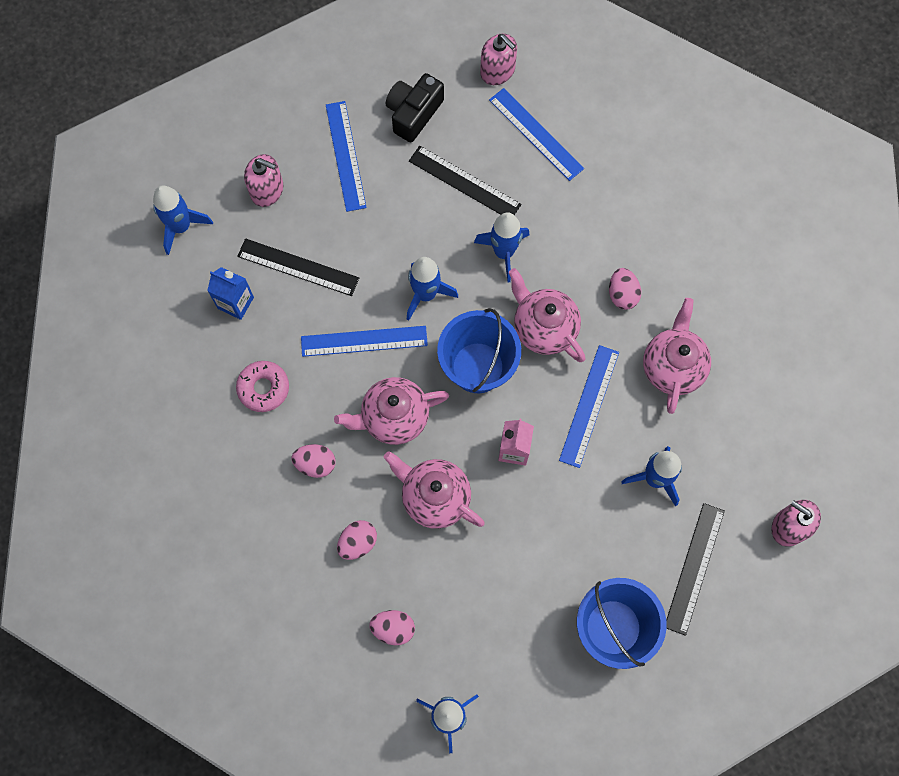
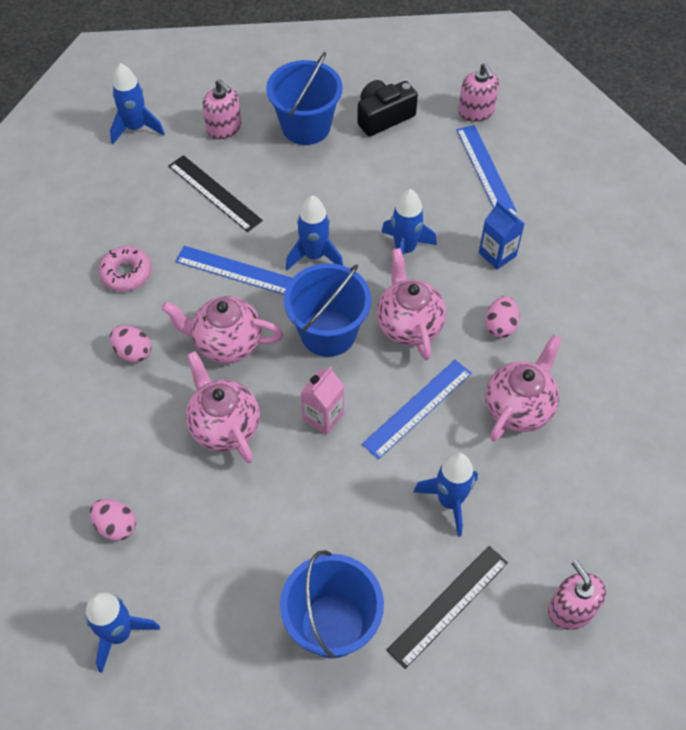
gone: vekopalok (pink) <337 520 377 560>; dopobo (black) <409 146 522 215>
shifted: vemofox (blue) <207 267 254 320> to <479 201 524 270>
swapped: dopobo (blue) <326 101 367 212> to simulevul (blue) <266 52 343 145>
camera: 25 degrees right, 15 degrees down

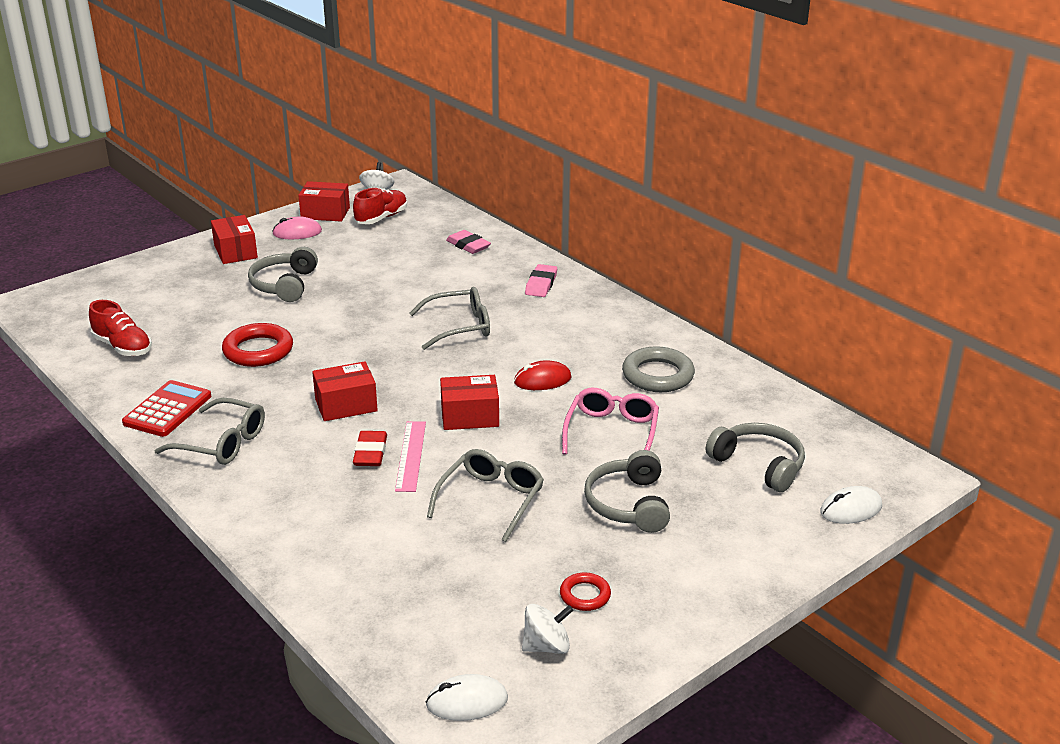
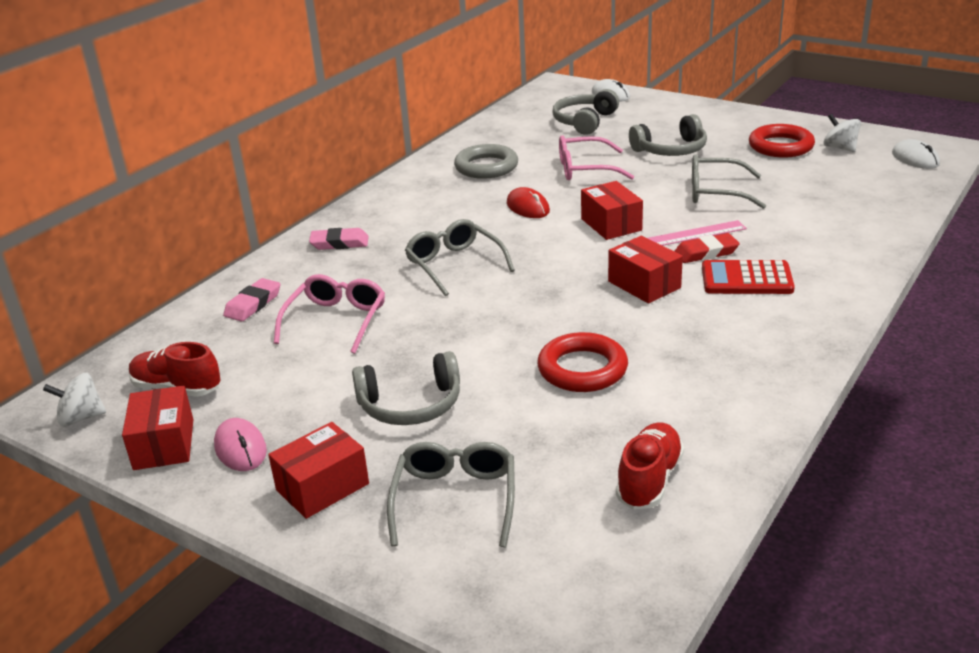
new: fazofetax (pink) <274 274 385 354>
shifted: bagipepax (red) <122 380 211 437> to <702 260 795 294>; fazofetax (grey) <154 398 265 465> to <387 442 515 547>
scaled: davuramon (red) <560 573 611 611> = <749 124 815 158> x1.79
camera: 105 degrees left, 0 degrees up

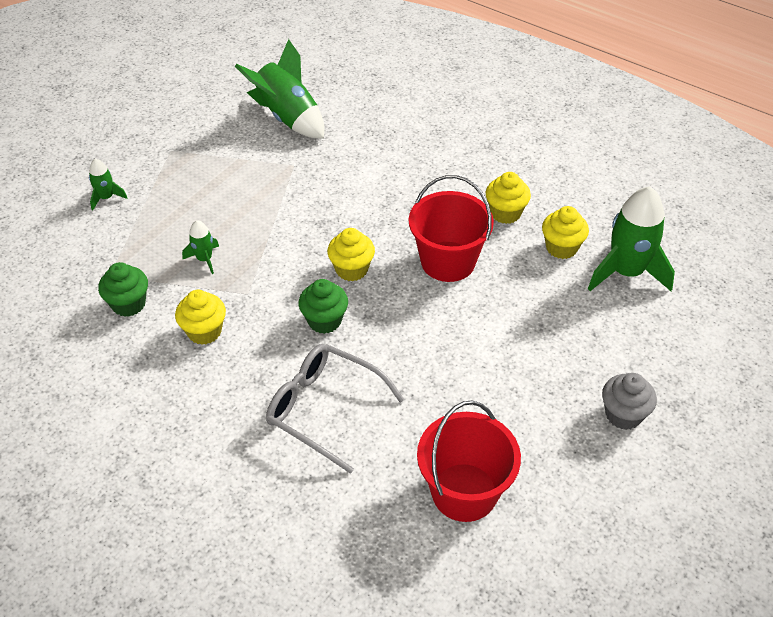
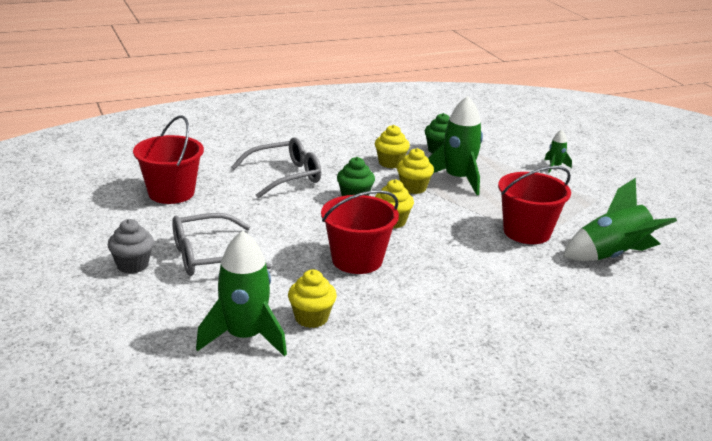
new: fazofetax (grey) <172 213 272 276>; simulevul (red) <498 166 571 244>
shifted: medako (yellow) <486 172 531 224> to <397 148 434 194>
scaled: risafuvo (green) <182 220 219 274> = <428 96 483 195> x2.10
camera: 120 degrees right, 20 degrees down

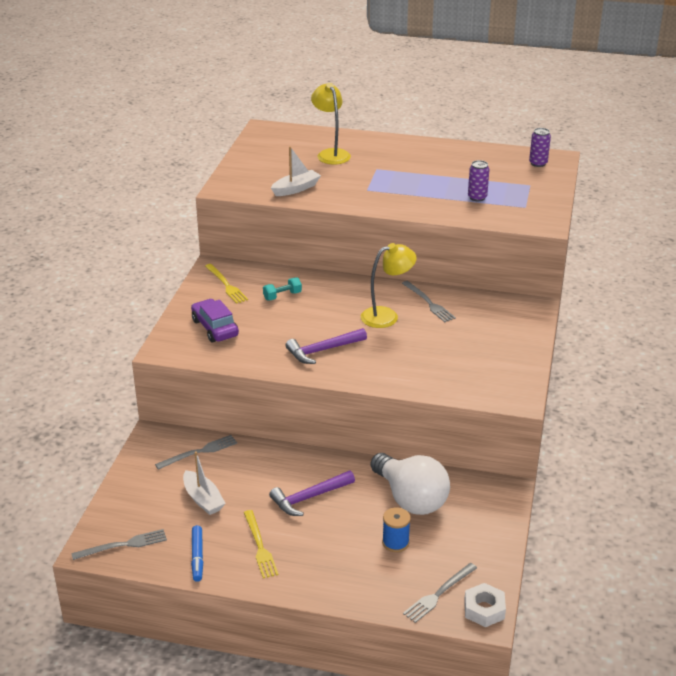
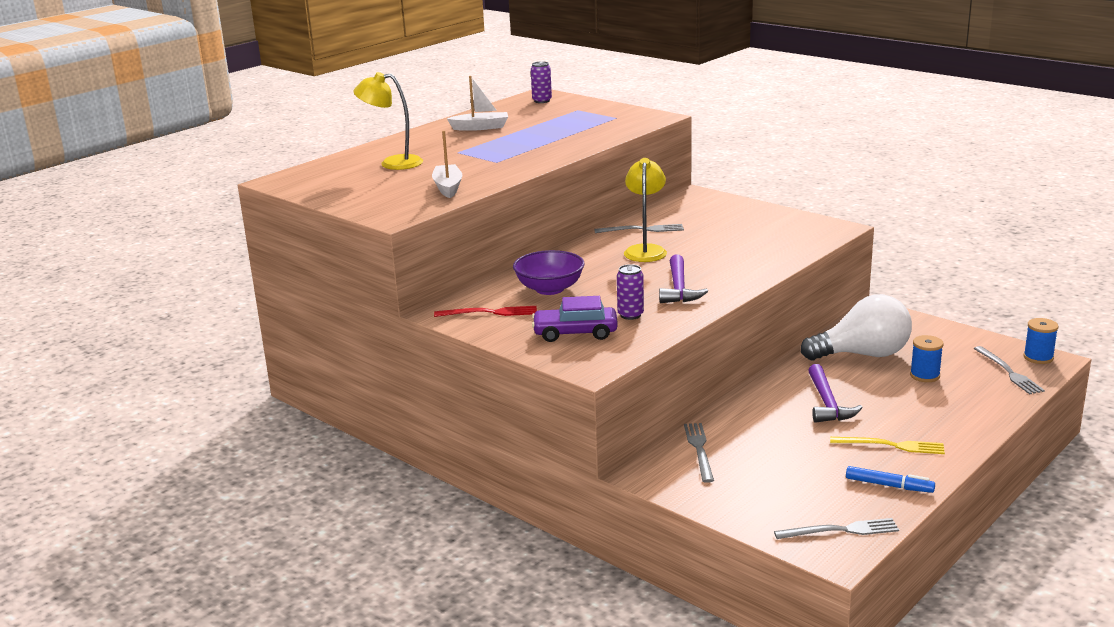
shifted: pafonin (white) <183 451 226 515> to <447 76 508 131>; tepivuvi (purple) <468 160 489 201> to <617 264 644 320>
swapped: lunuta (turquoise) <263 277 302 300> to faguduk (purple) <513 250 585 295>; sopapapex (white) <464 583 506 627> to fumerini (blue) <1024 318 1058 364>
repainted: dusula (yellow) <205 264 248 304> to dusula (red) <434 306 537 317>
rotated: dusula (grey) <71 529 167 560> = <774 518 899 539> 75 degrees clockwise
camera: 60 degrees left, 10 degrees down

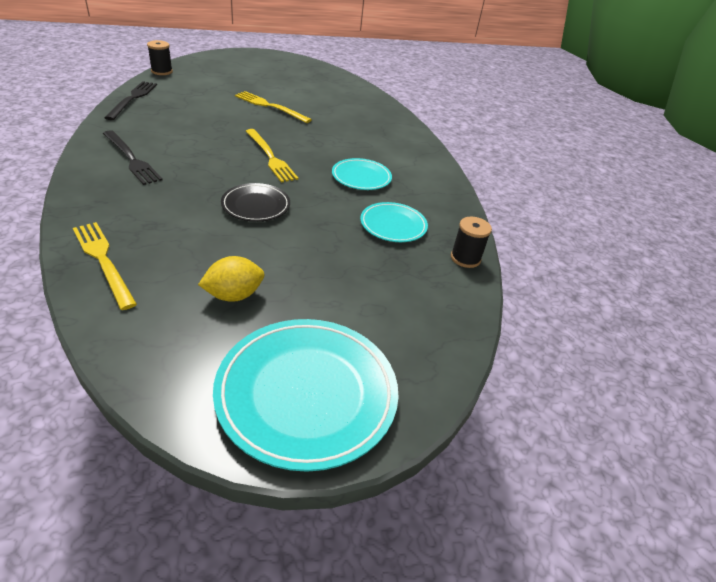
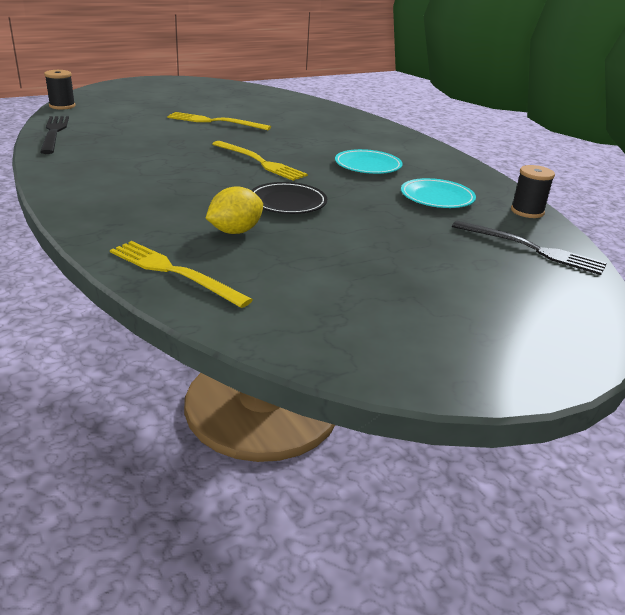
gone: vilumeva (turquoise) <213 319 398 472>
shifted: dusula (black) <103 130 163 185> to <452 221 607 275>; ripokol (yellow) <198 256 265 302> to <206 186 263 234>
camera: 15 degrees left, 10 degrees down

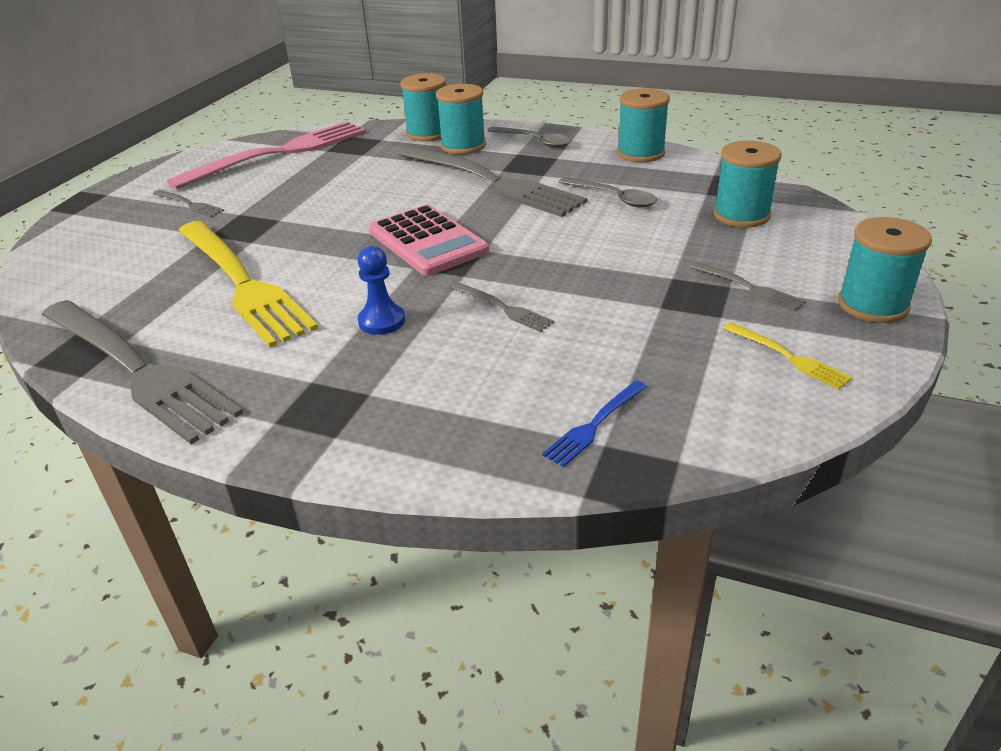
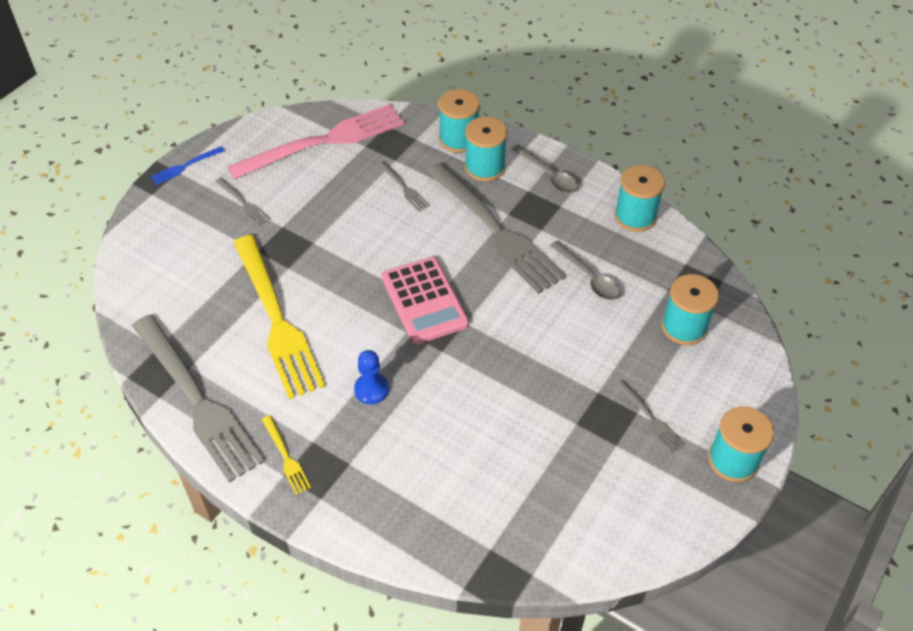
shifted: dusula (grey) <452 283 554 332> to <377 161 430 211>; dusula (blue) <542 380 647 467> to <151 147 224 185>; dusula (yellow) <723 323 853 390> to <262 415 311 495>
camera: 10 degrees right, 15 degrees up

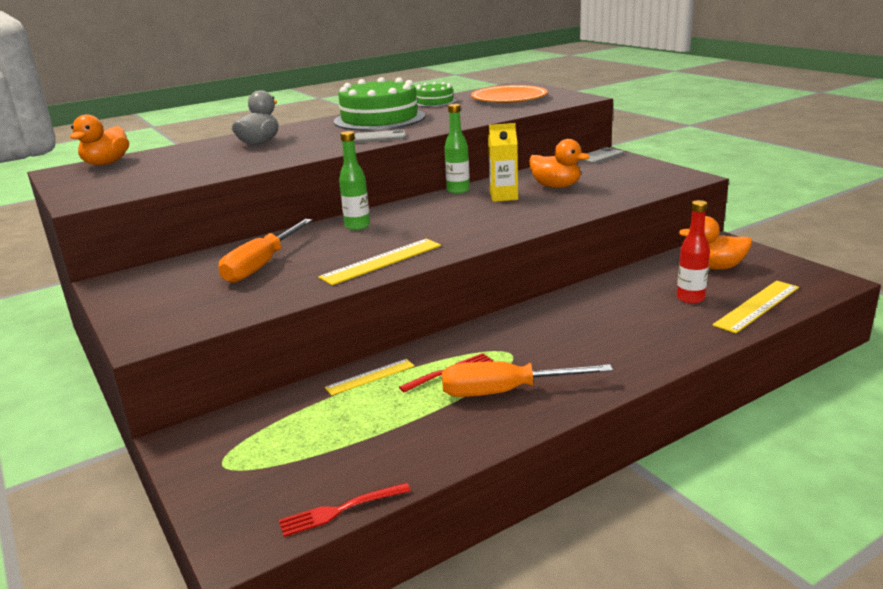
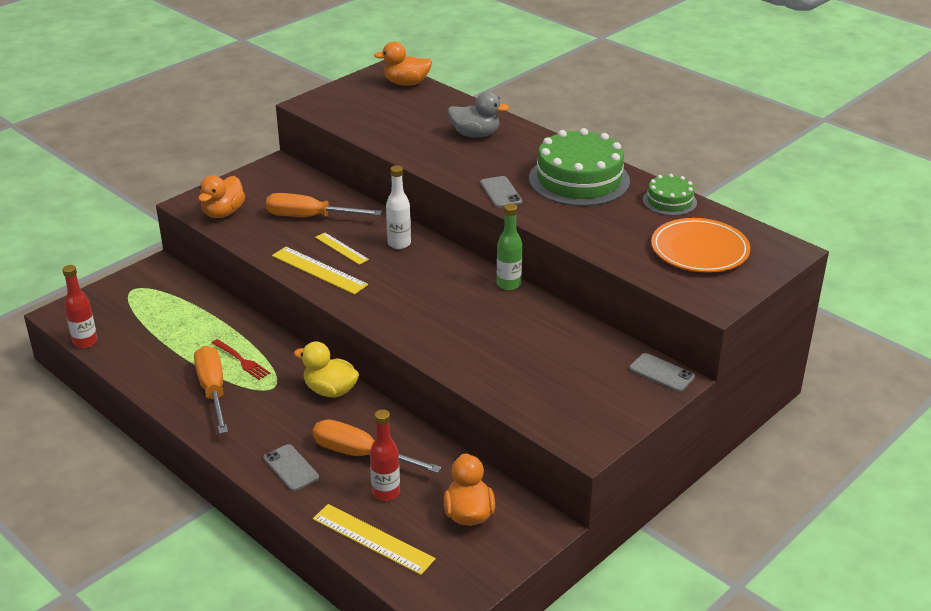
gone: vemofox (yellow) <488 123 518 202>
new: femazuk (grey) <264 444 319 491>; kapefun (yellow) <294 341 359 397>; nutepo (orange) <313 420 441 473>
shifted: dopobo (yellow) <325 359 414 396> to <315 233 369 265>; kapefun (orange) <529 139 590 188> to <198 175 245 218>
swapped: dusula (red) <279 482 411 537> to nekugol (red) <62 265 97 348>
repainted: nekugol (green) <339 131 370 230> to nekugol (white) <386 165 411 249>
camera: 75 degrees right, 10 degrees up

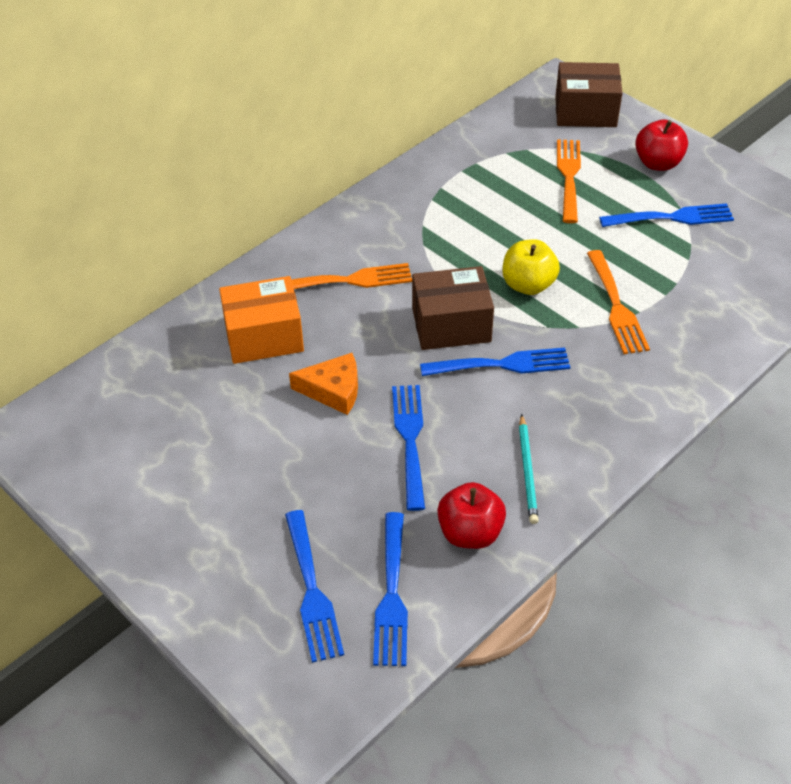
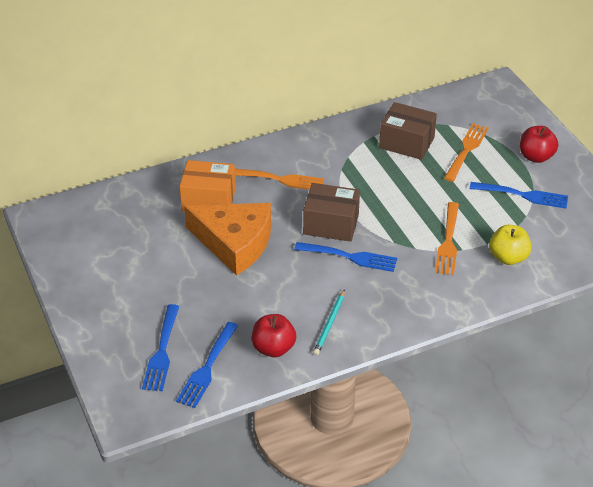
gone: dusula (blue) <392 385 425 511>
shifted: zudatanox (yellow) <503 239 560 295> to <489 225 532 265>; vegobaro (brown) <555 62 623 127> to <379 102 437 160>
scaled: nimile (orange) <289 353 358 415> = <184 203 271 276> x1.91
camera: 20 degrees right, 5 degrees down

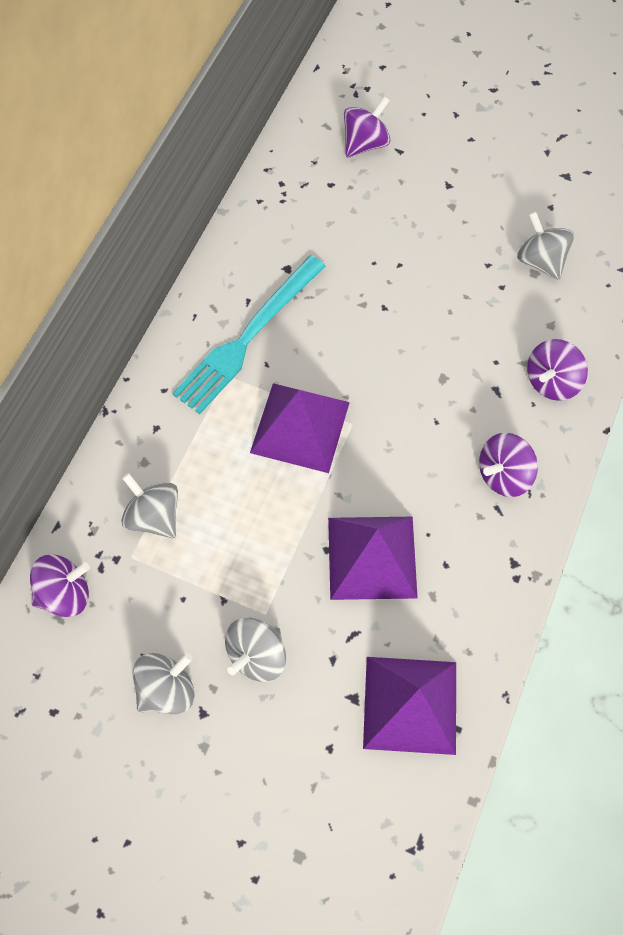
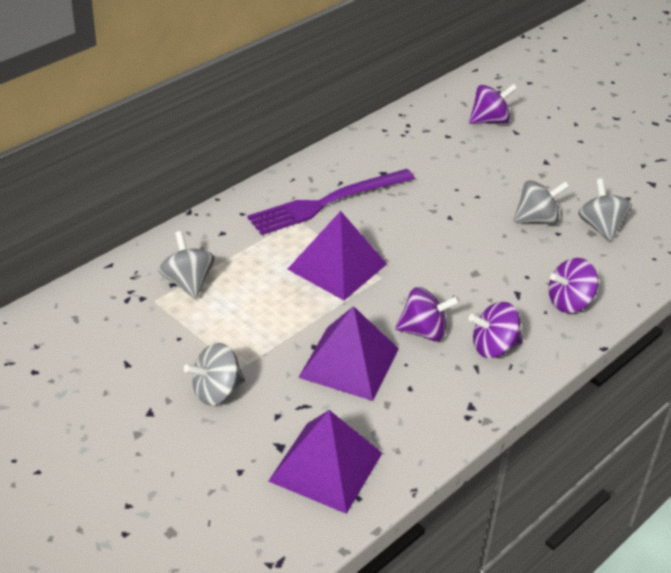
shifted: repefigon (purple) <30 554 90 617> to <395 287 460 341>; repefigon (grey) <133 653 194 714> to <513 180 569 224>
repainted: dusula (turquoise) <172 255 325 414> to dusula (purple) <247 169 415 235>
camera: 20 degrees right, 25 degrees down

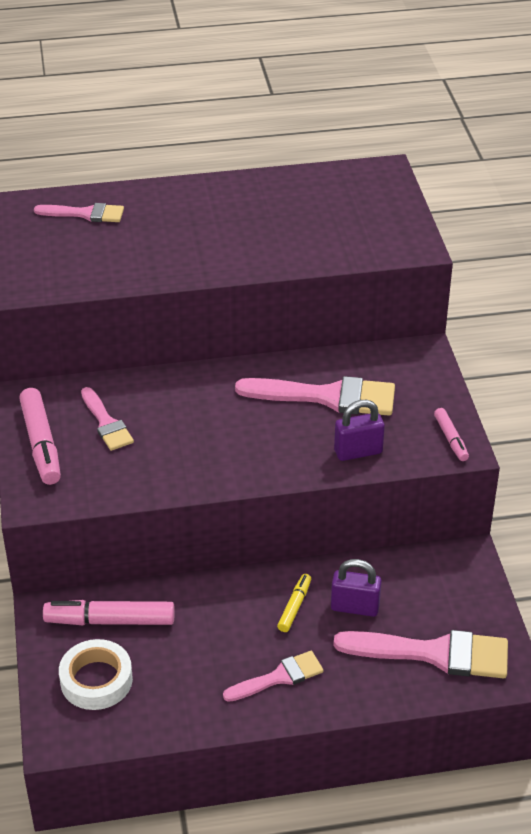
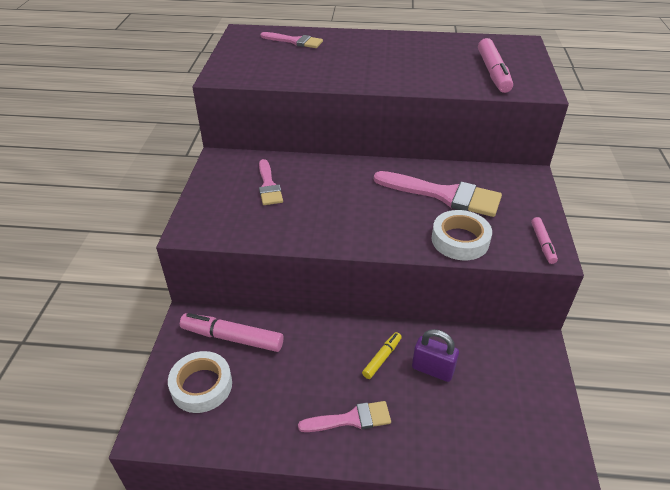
gone: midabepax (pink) <333 630 508 679>
shifted: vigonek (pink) <19 388 61 485> to <478 38 513 93>
swapped: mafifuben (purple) <334 400 385 461> to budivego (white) <431 210 492 260>
camera: 15 degrees right, 0 degrees up

